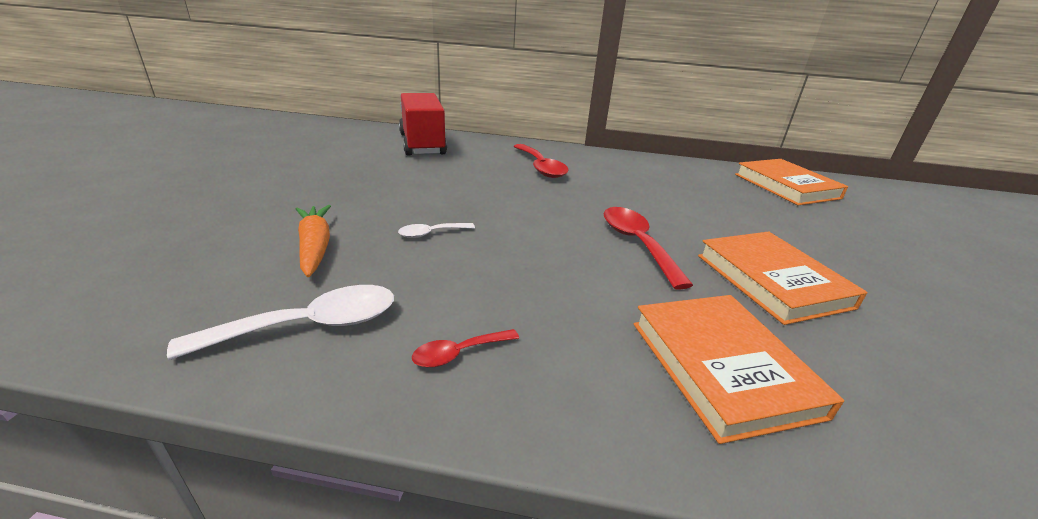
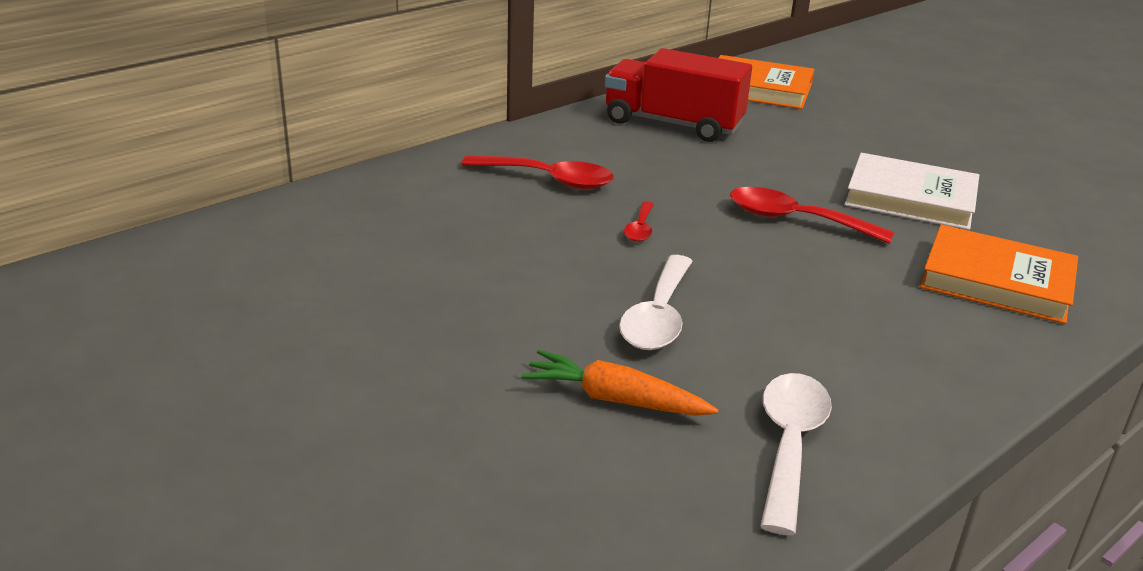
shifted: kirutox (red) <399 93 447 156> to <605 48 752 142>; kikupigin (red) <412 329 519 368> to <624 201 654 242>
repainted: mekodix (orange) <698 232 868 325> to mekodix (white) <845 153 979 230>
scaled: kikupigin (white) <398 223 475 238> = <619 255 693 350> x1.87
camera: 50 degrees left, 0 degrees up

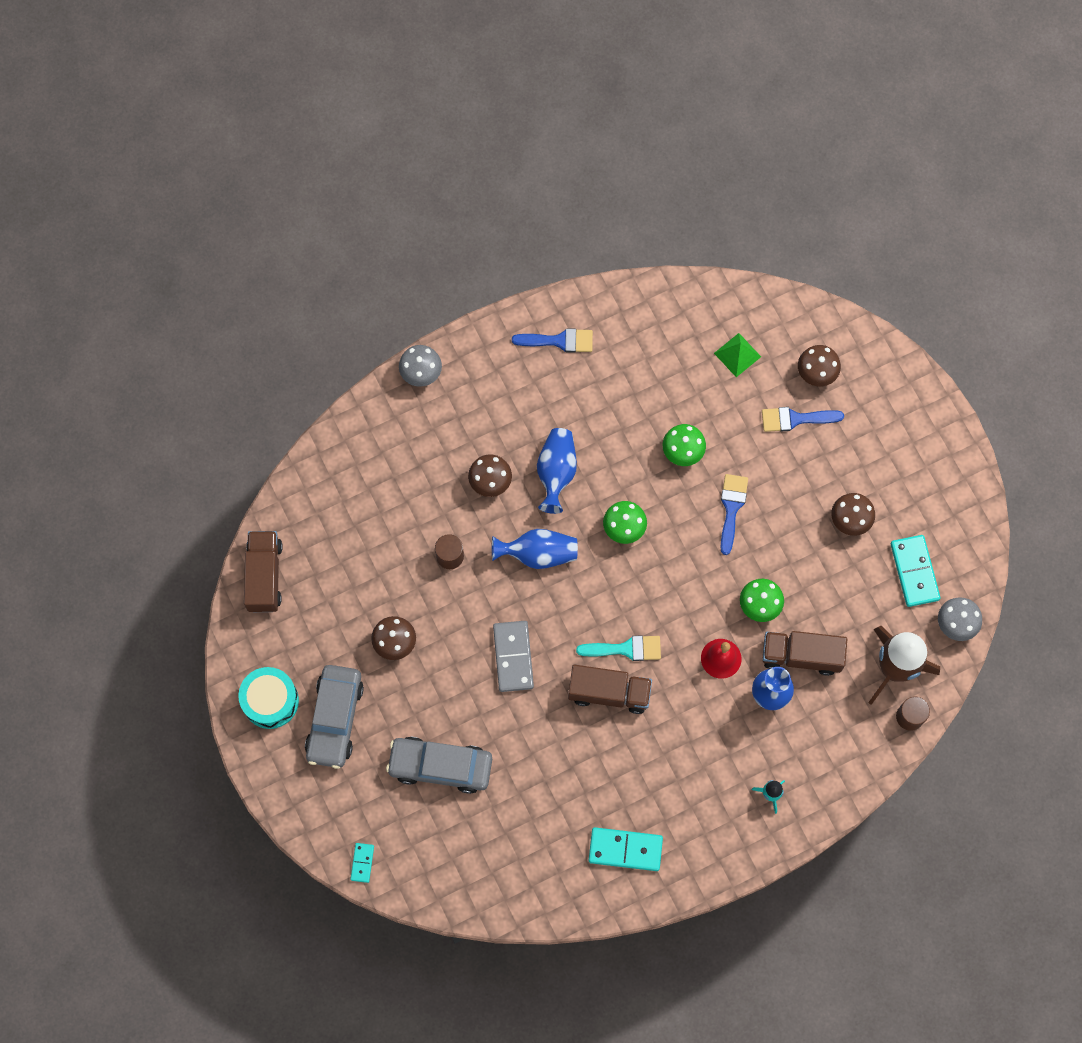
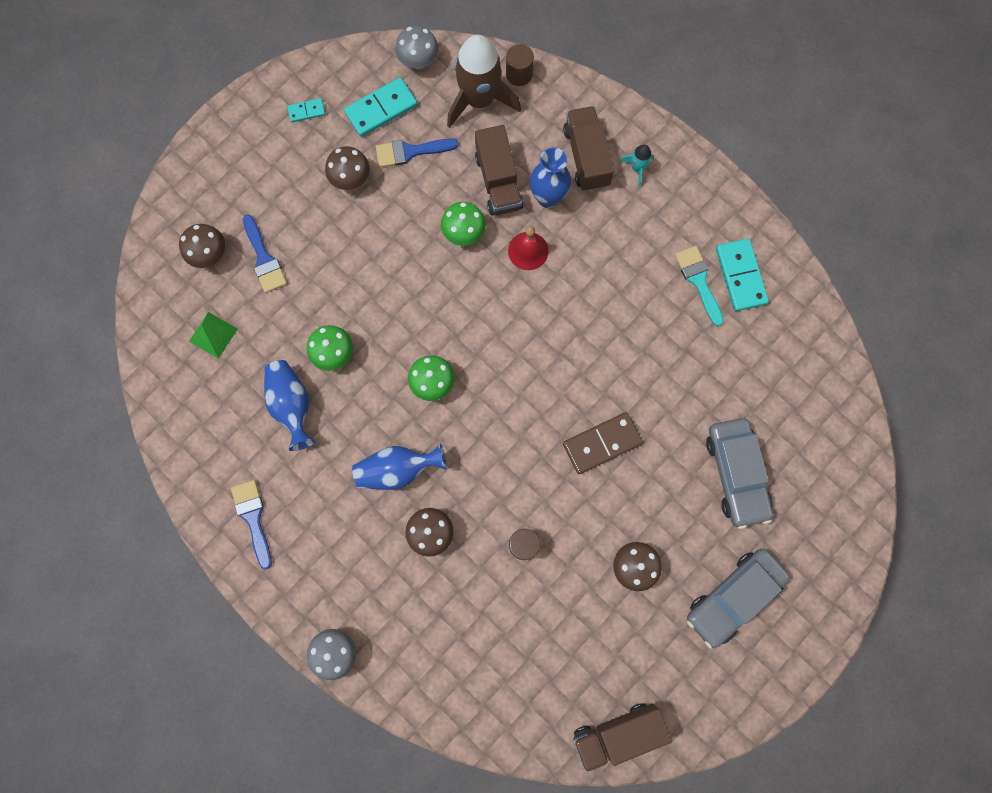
gone: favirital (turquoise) <238 667 299 729>
shifted: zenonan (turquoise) <350 843 374 883> to <287 98 325 122>; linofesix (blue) <492 529 578 569> to <264 360 315 451>; kirutox (brown) <568 665 652 714> to <563 106 614 191>; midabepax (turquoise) <576 635 661 661> to <675 246 724 326>; midabepax (blue) <721 474 748 555> to <376 138 458 167>
repainted: zenonan (grey) <493 621 534 692> to zenonan (brown) <563 412 642 474>
rotated: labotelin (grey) <305 665 364 769> = <687 549 790 649> 150 degrees clockwise
camera: 110 degrees left, 5 degrees up

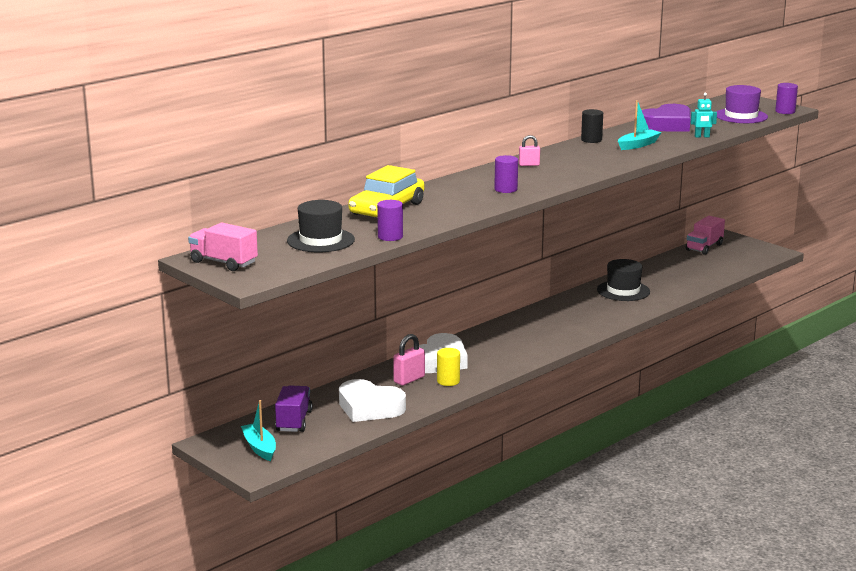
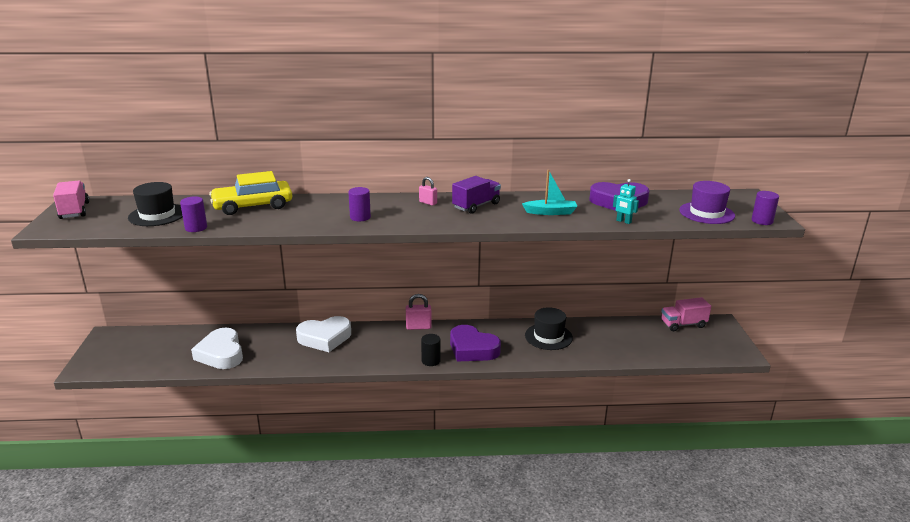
gone: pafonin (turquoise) <241 400 276 461>; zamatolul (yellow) <437 348 460 386>
new: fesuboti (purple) <450 325 501 362>
shifted: kirutox (purple) <275 385 313 432> to <452 176 501 214>; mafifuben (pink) <393 334 425 386> to <406 294 432 330>; zamatolul (black) <581 109 603 143> to <421 334 441 366>
camera: 40 degrees right, 5 degrees up

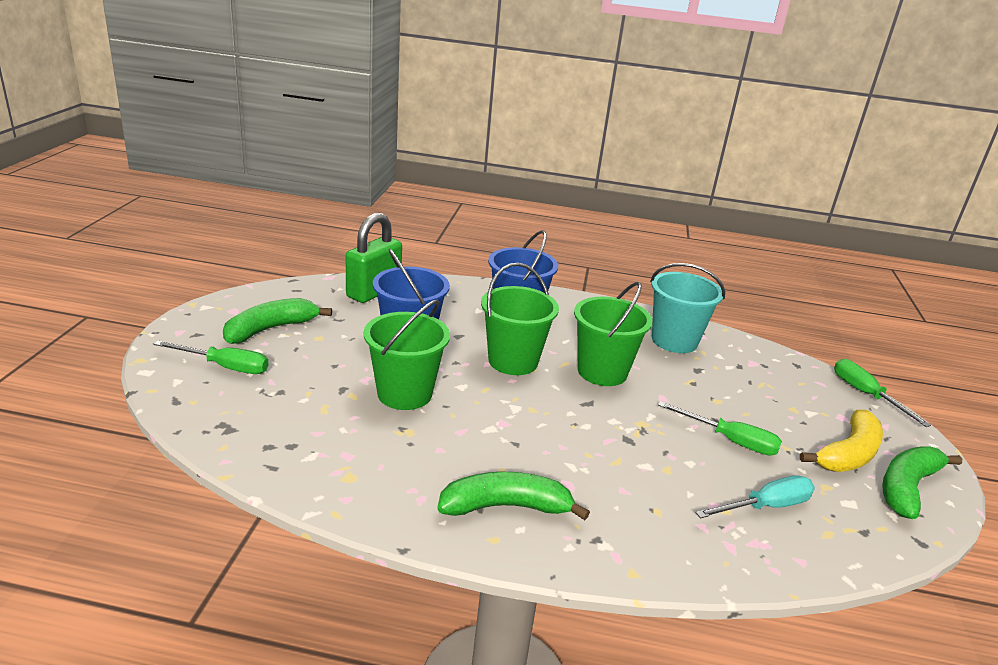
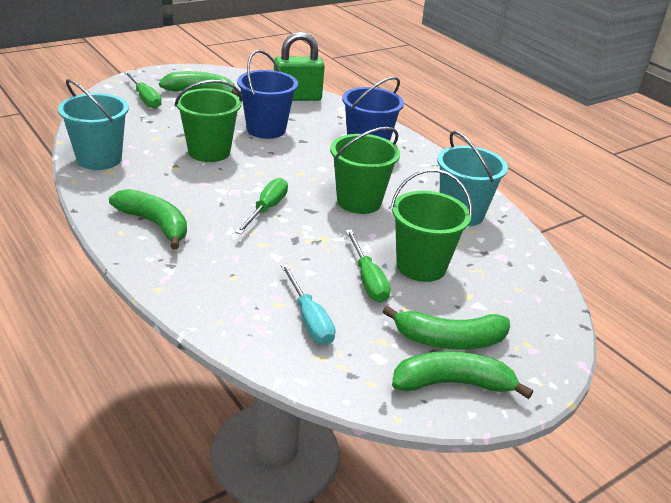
new: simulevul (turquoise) <58 79 129 170>
shifted: simulevul (green) <481 263 559 375> to <390 169 472 282>; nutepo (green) <834 359 931 427> to <235 178 288 234>
repainted: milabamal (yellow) <800 410 883 472> to milabamal (green) <382 305 510 350>
rotated: nutepo (turquoise) <695 476 815 518> = <281 264 335 345> 45 degrees clockwise
camera: 45 degrees right, 5 degrees up

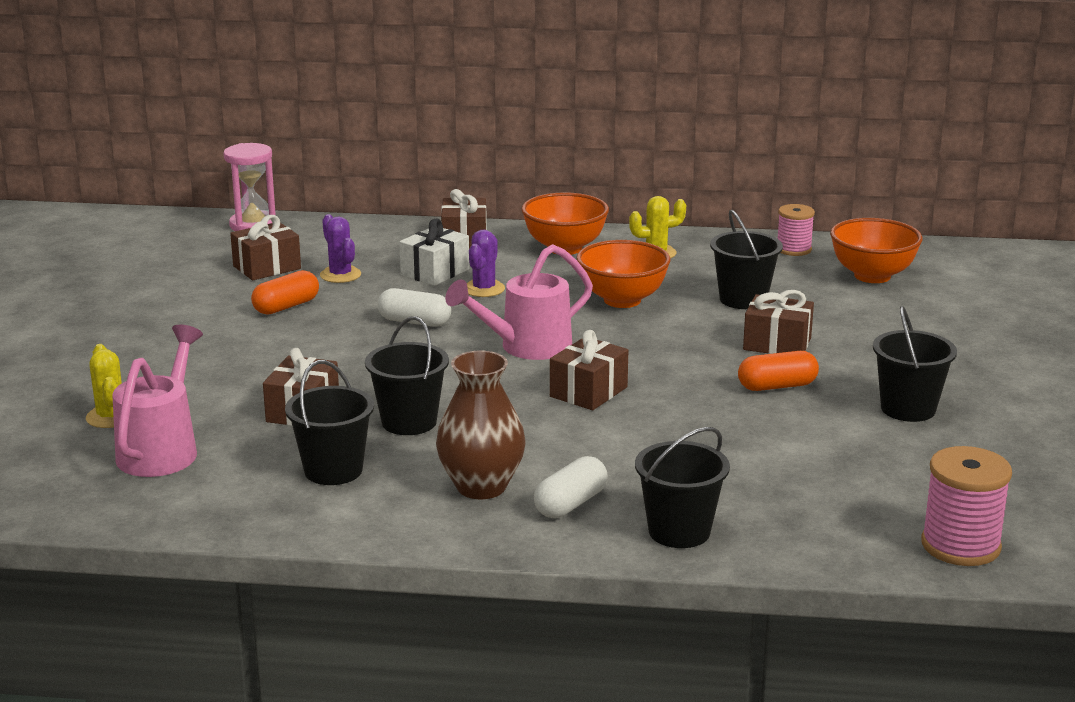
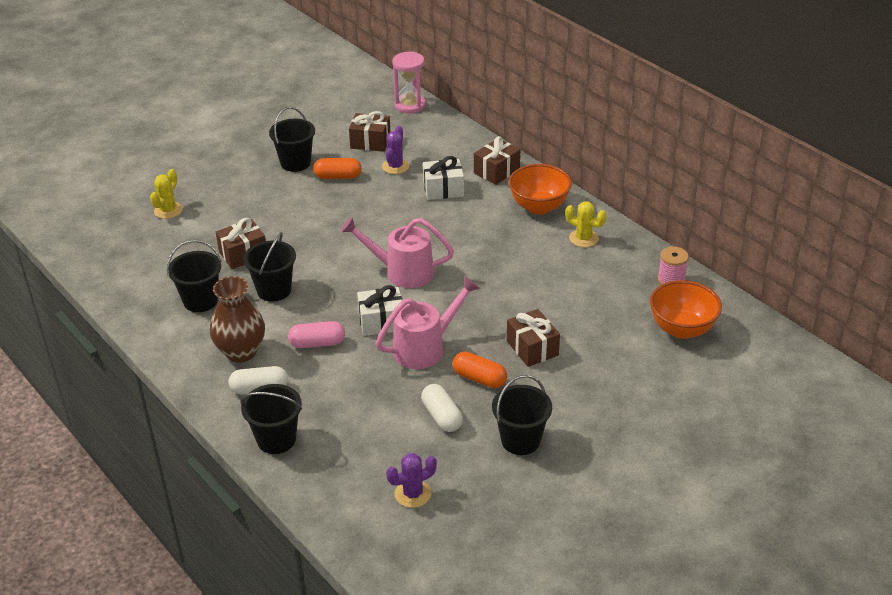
gone: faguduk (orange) <576 240 670 308>; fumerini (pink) <921 446 1012 566>
new: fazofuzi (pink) <288 321 345 348>
shifted: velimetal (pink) <112 325 203 477> to <376 276 480 369>; fazofuzi (white) <377 288 451 327> to <421 384 463 432>; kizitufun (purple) <467 230 505 297> to <386 453 437 508>; simulevul (black) <710 210 783 309> to <269 107 315 172>
repainted: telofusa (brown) <550 330 628 410> to telofusa (white) <357 285 402 336>
camera: 45 degrees right, 15 degrees up

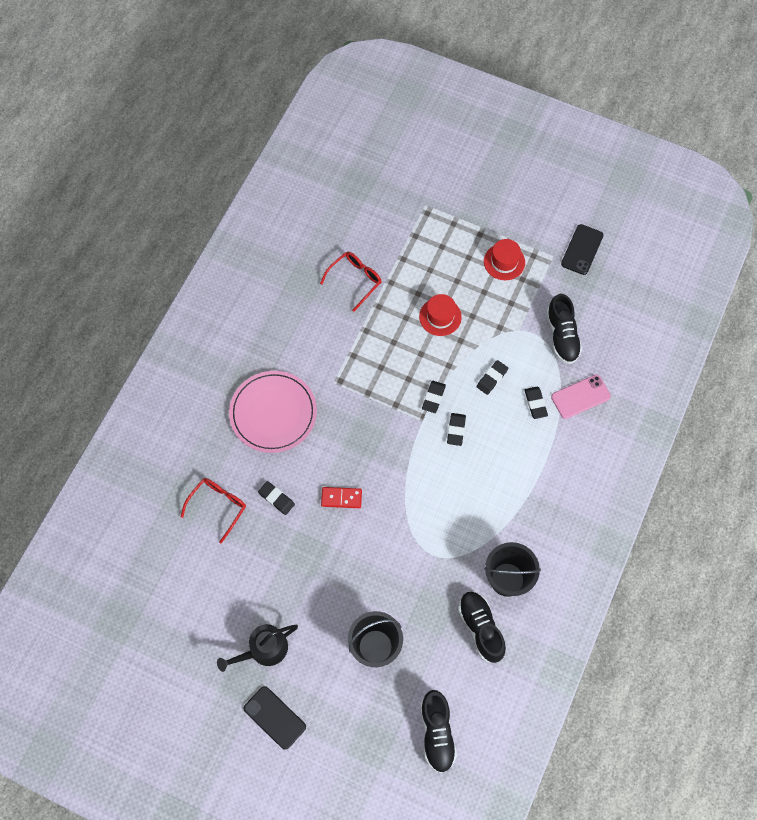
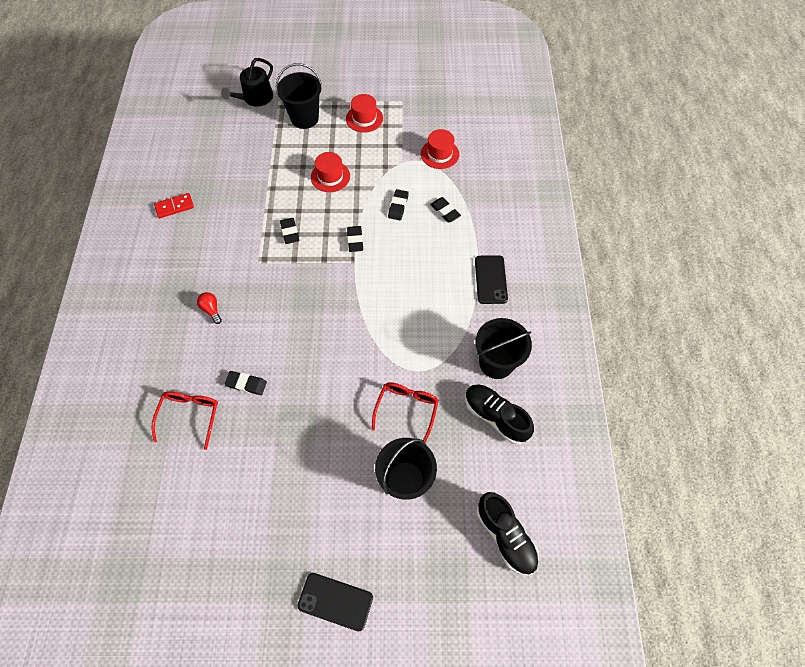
gone: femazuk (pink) <551 375 611 419>
new: simulevul (black) <276 63 322 129>
shifted: velimetal (black) <217 624 298 672> to <221 58 273 107>; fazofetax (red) <320 252 382 312> to <372 382 439 442>; zenonan (red) <321 487 362 508> to <154 193 194 218>; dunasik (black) <447 413 466 446> to <280 218 299 244>; femazuk (black) <561 224 603 275> to <475 255 508 304>
swapped: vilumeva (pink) <229 371 317 453> to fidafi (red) <197 292 222 324>; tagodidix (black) <546 294 582 364> to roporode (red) <421 129 459 169>
camera: 25 degrees left, 5 degrees down

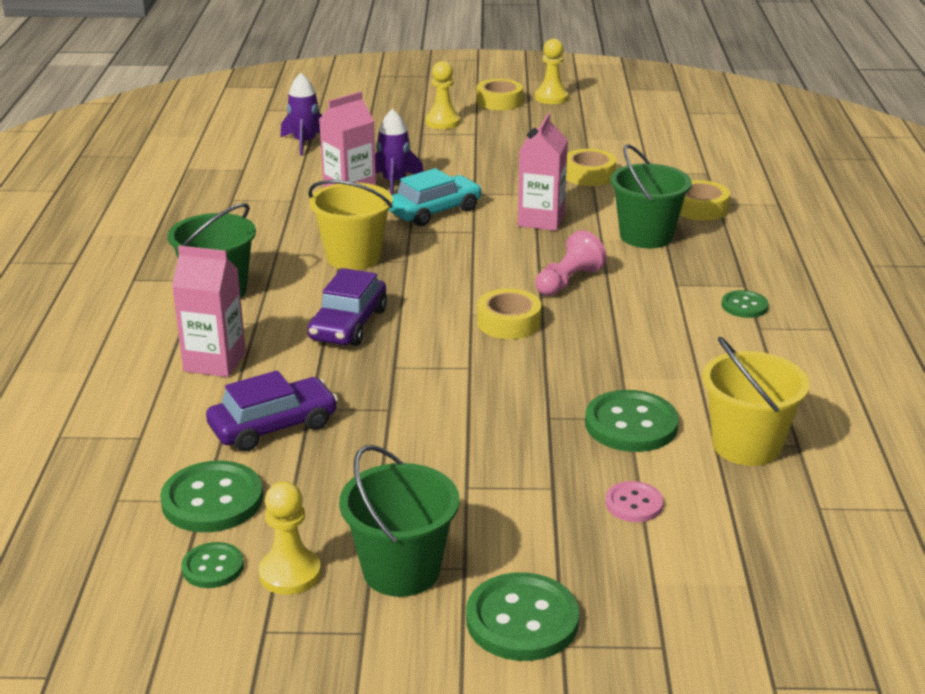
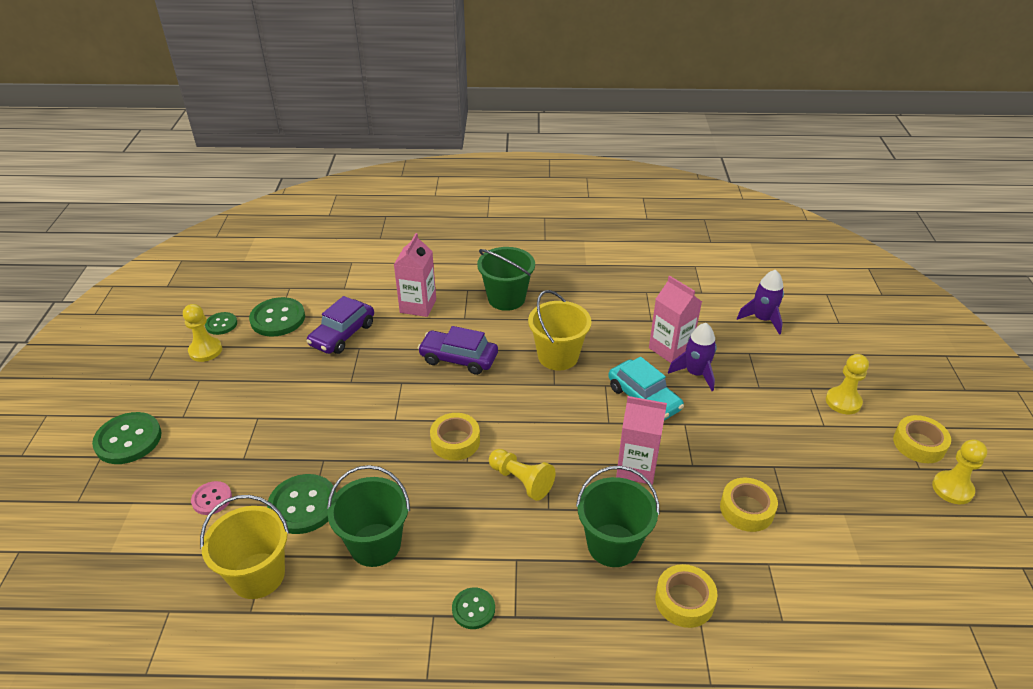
shifted: simulevul (green) <339 445 460 597> to <327 465 410 567>
repainted: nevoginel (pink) <535 230 606 296> to nevoginel (yellow) <489 449 556 501>
rotated: labotelin (purple) <206 370 338 452> = <306 296 374 354> 60 degrees clockwise
camera: 90 degrees right, 10 degrees up

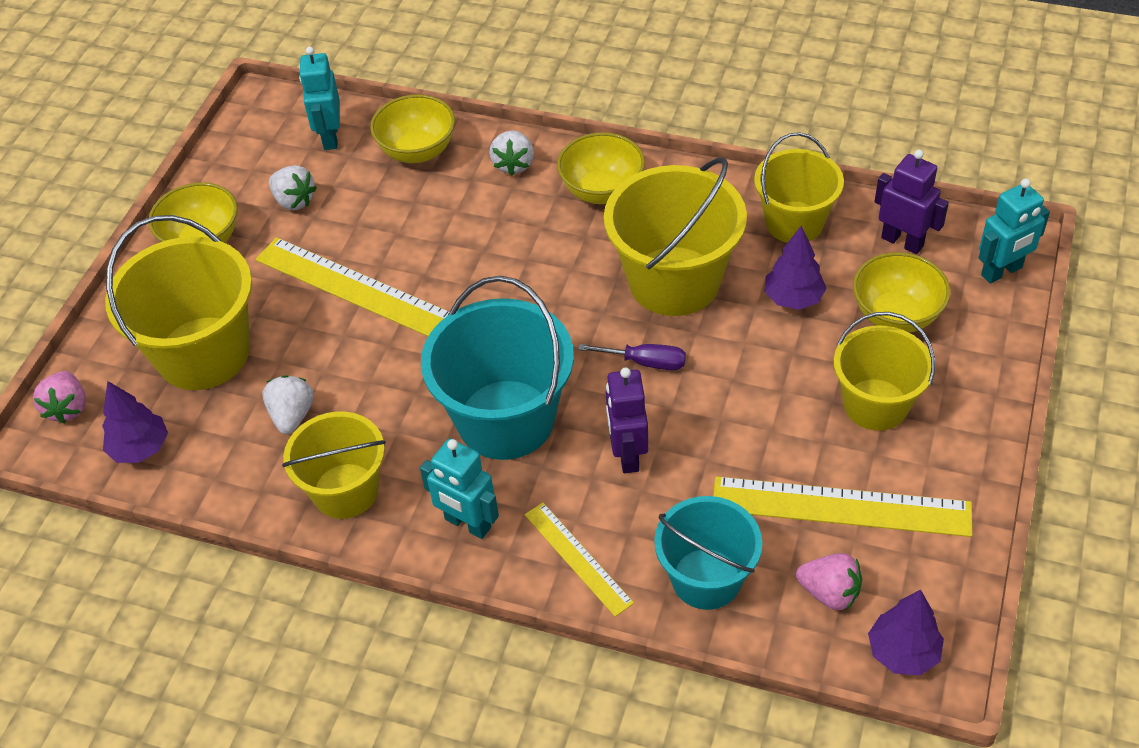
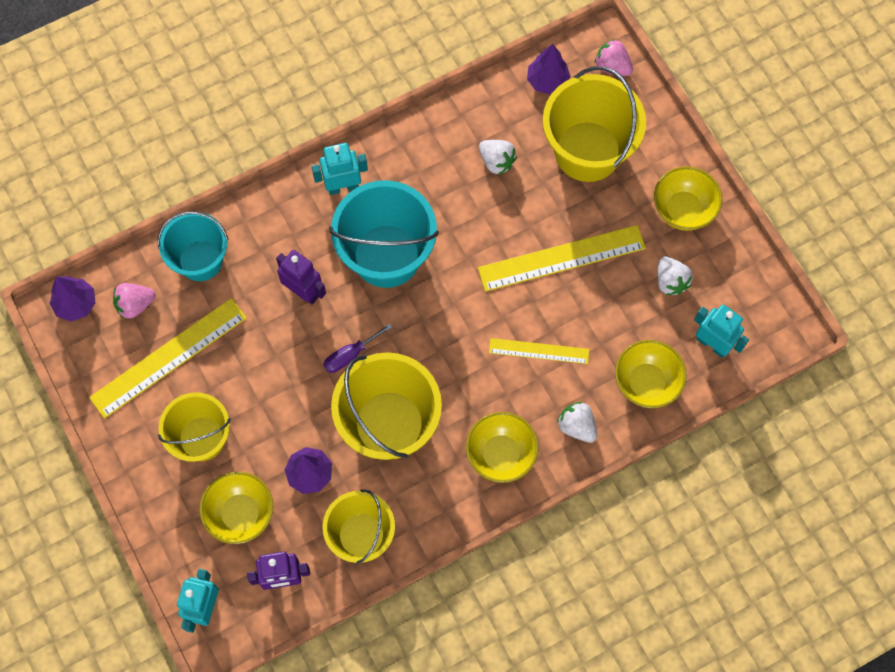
gone: simulevul (yellow) <282 412 386 519>
shifted: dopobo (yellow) <525 502 634 617> to <489 338 589 364>
rotated: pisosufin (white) <269 165 317 210> = <657 257 693 295> 105 degrees counterclockwise
camera: 130 degrees right, 20 degrees up

